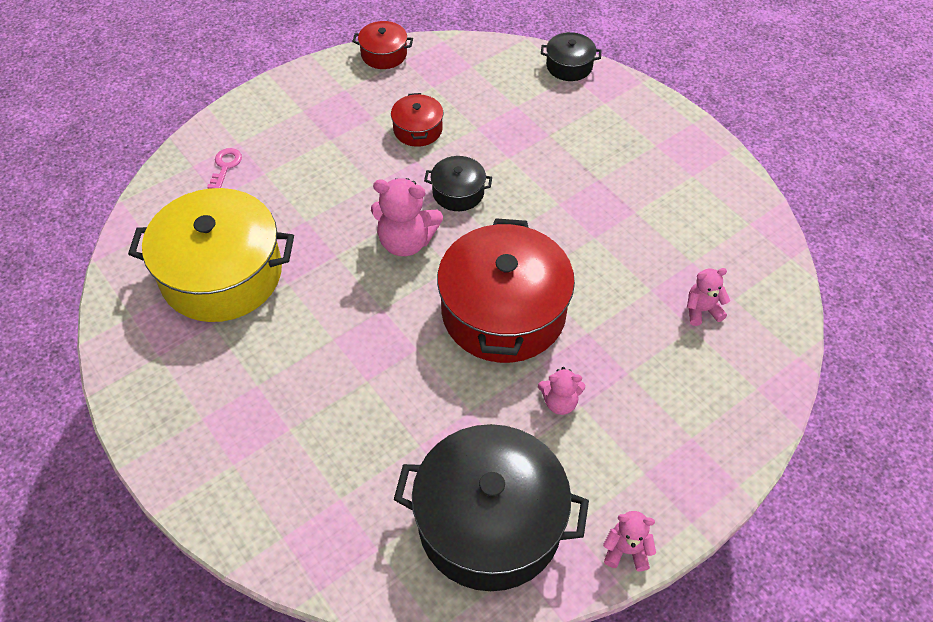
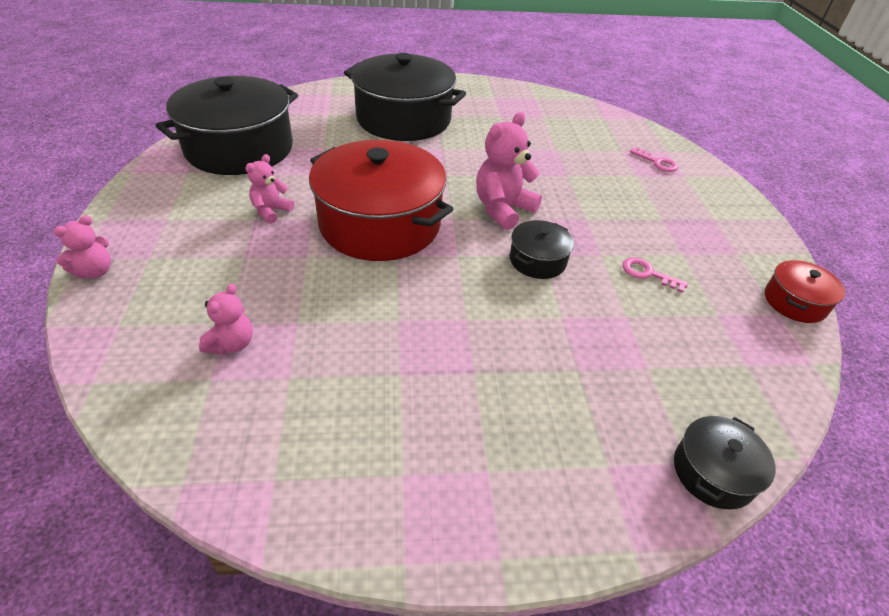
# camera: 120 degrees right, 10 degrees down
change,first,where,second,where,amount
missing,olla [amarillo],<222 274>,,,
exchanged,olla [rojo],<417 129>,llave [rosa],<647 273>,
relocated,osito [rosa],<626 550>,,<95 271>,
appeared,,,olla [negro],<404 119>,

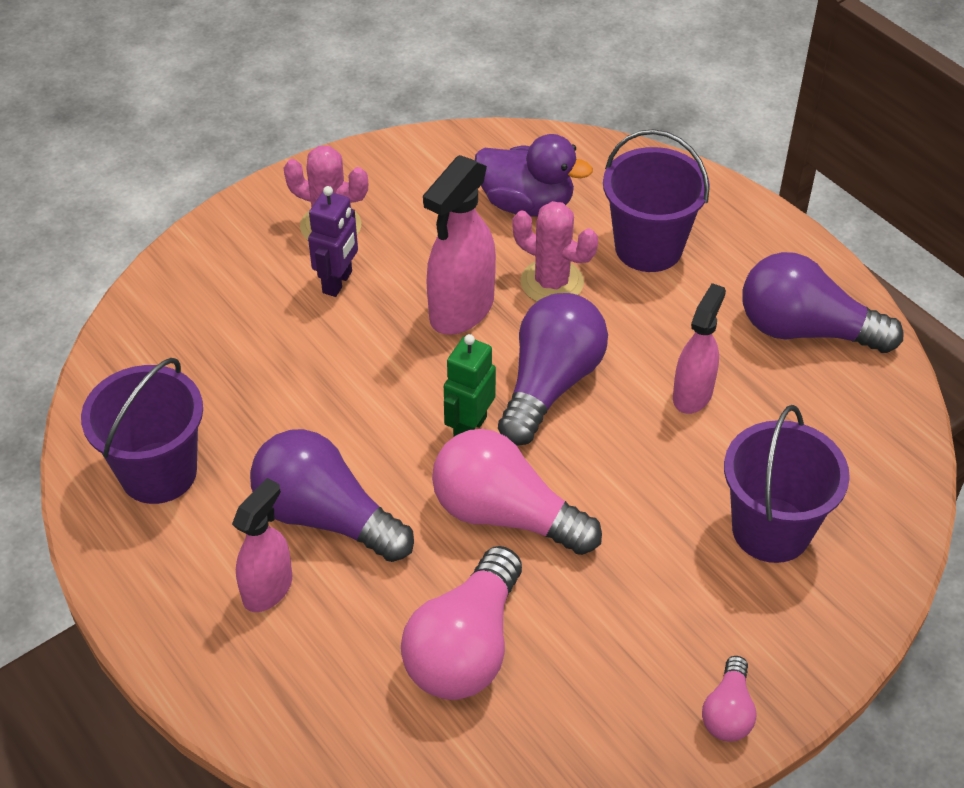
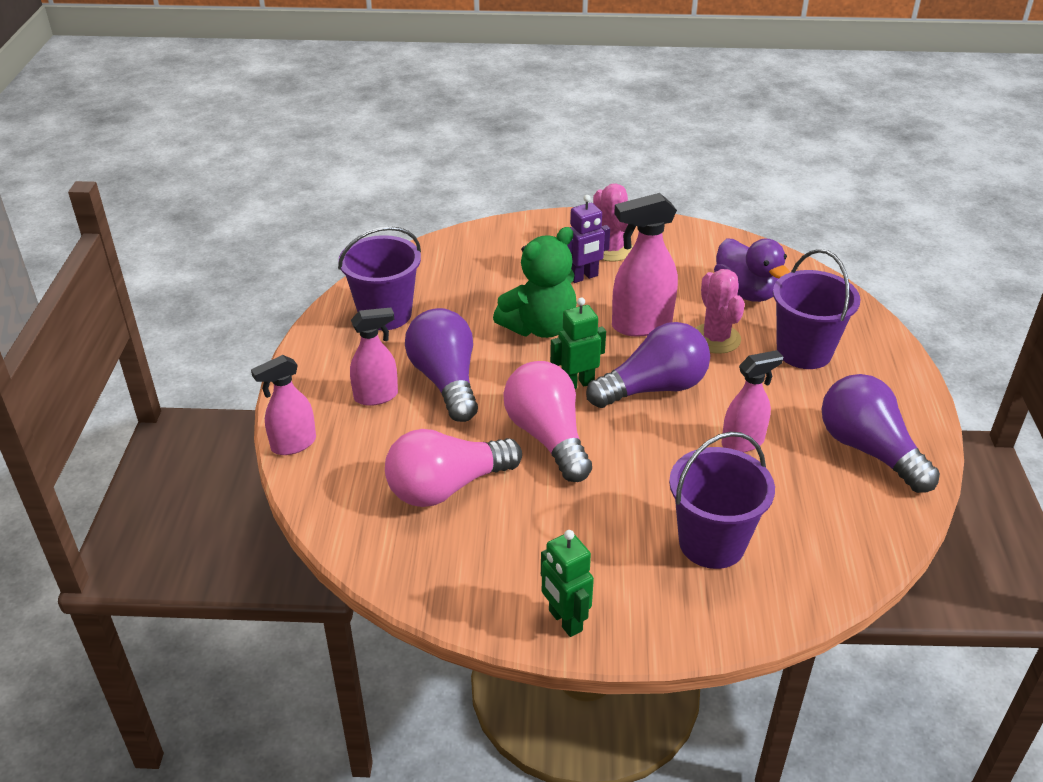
# camera: 40 degrees right, 10 degrees down
change,first,where,second,where,amount
exchanged,bombilla [rosa],<728 712>,robot [verde],<564 621>,
appeared,,,pulverizador [rosa],<293 444>,
appeared,,,osito [verde],<540 327>,

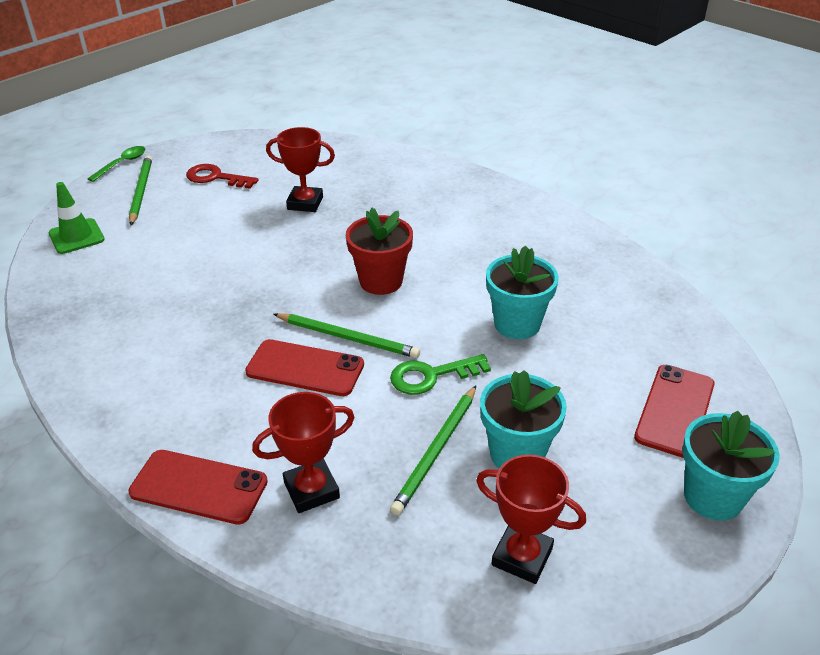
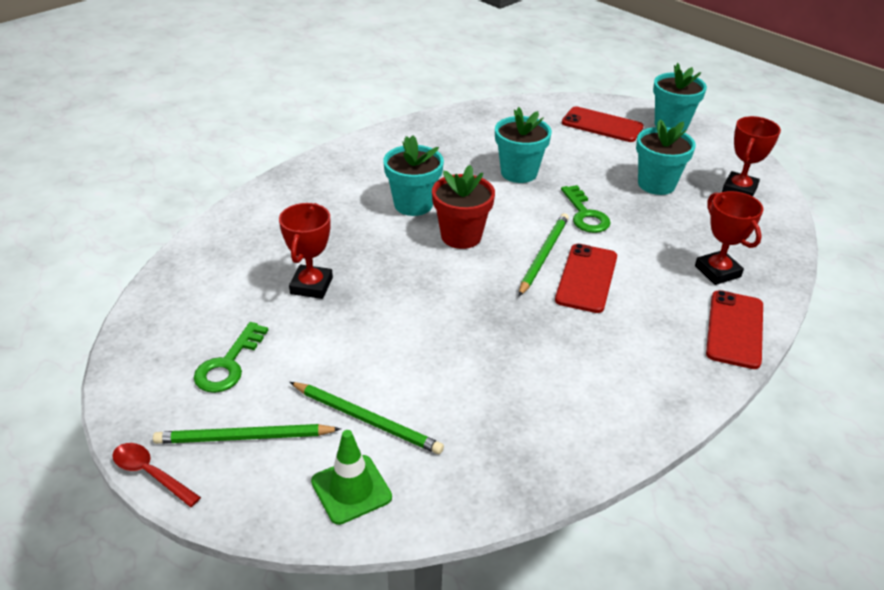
# camera: 90 degrees left, 0 degrees up
change,first,where,second,where,amount
colour,cuchara [verde],<122 164>,cuchara [rojo],<151 474>,
colour,llave [rojo],<216 178>,llave [verde],<228 364>,
relocated,lápiz [verde],<436 451>,,<367 420>,
appeared,,,maceta [turquesa],<413 204>,

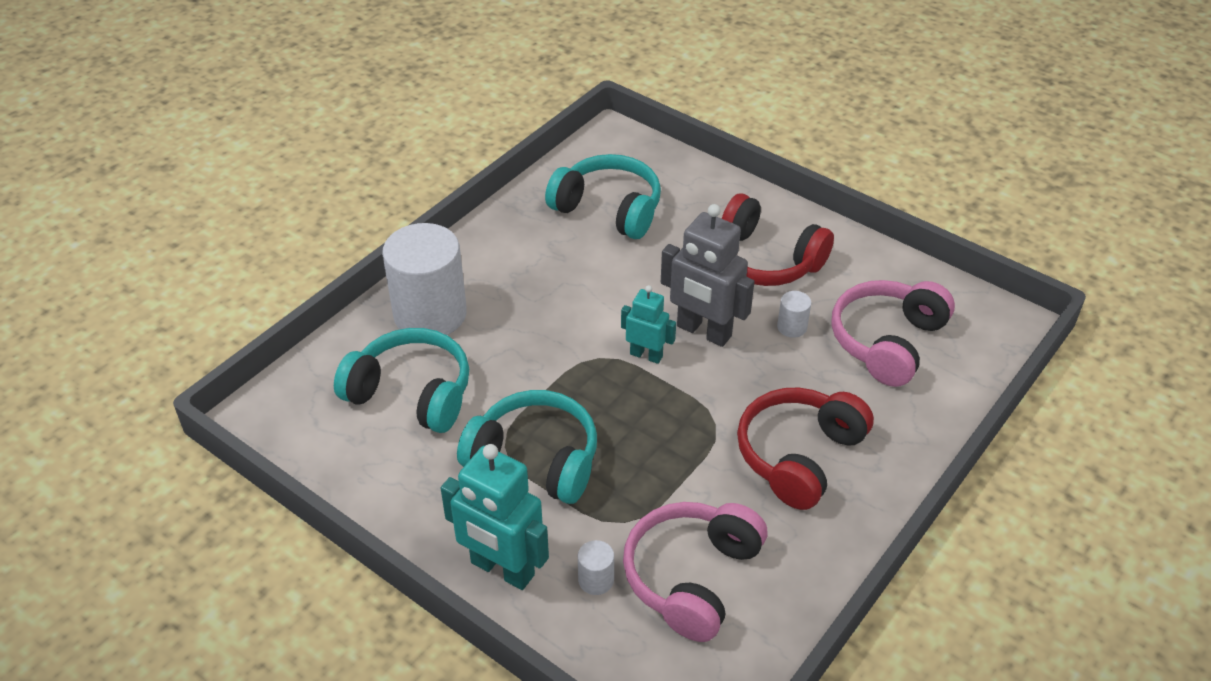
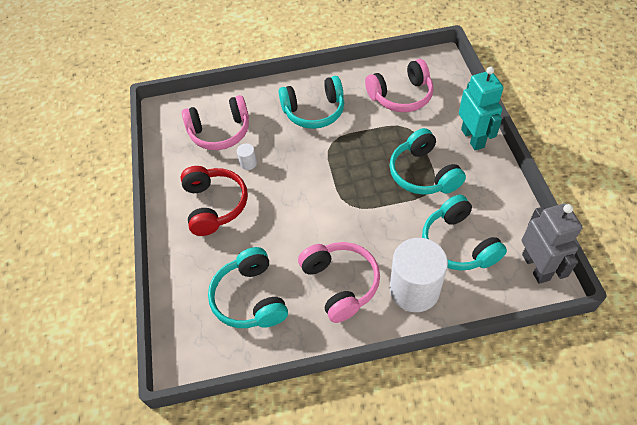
# camera: 135 degrees left, 10 degrees up
change,first,where,second,where,amount
missing,cilindro [blanco],<596 580>,,,
missing,robot [turquesa],<646 355>,,,
relocated,robot [gris],<703 332>,,<536 267>,
colour,auriculares [rojo],<799 456>,auriculares [turquesa],<314 111>,
appeared,,,auriculares [rosa],<340 283>,

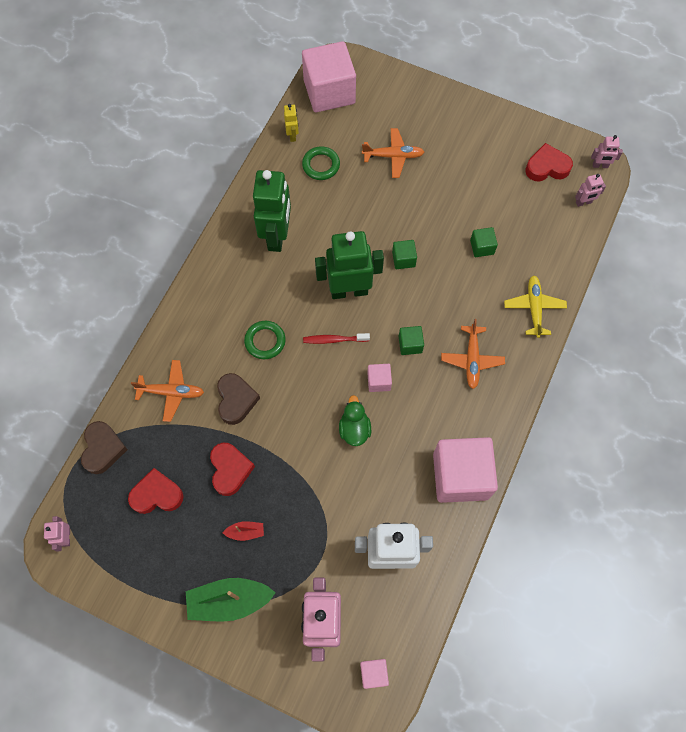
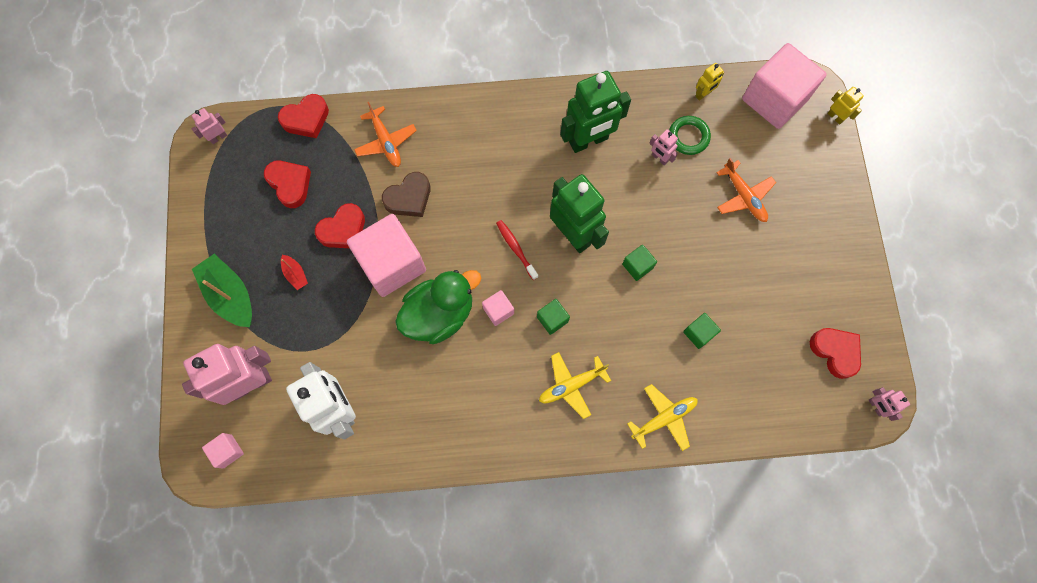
# camera: 60 degrees right, 5 degrees up
change,first,where,second,where,amount
colour,corazón [marrón],<103 449>,corazón [rojo],<306 119>,
missing,anillo [verde],<265 341>,,,
size,pato [verde],<354 429>,,<439 314>,x1.79
relocated,cubo [rosa],<460 476>,,<392 264>,
colour,avión [naranja],<472 359>,avión [amarillo],<571 385>,
relocated,robot [rosa],<583 202>,,<659 158>,
appeared,,,robot [amarillo],<835 117>,

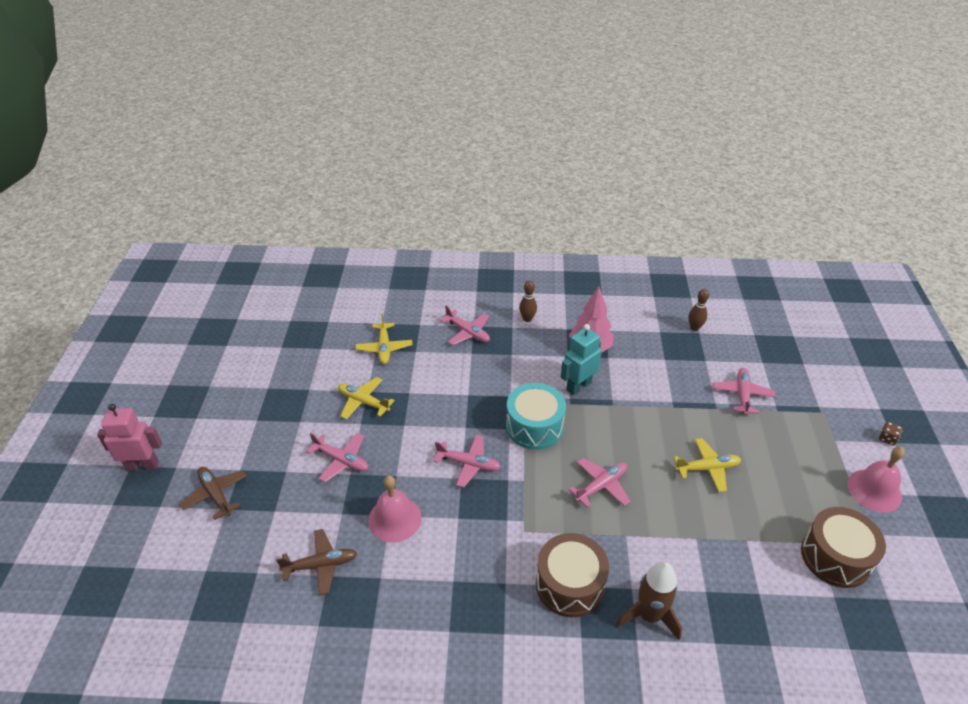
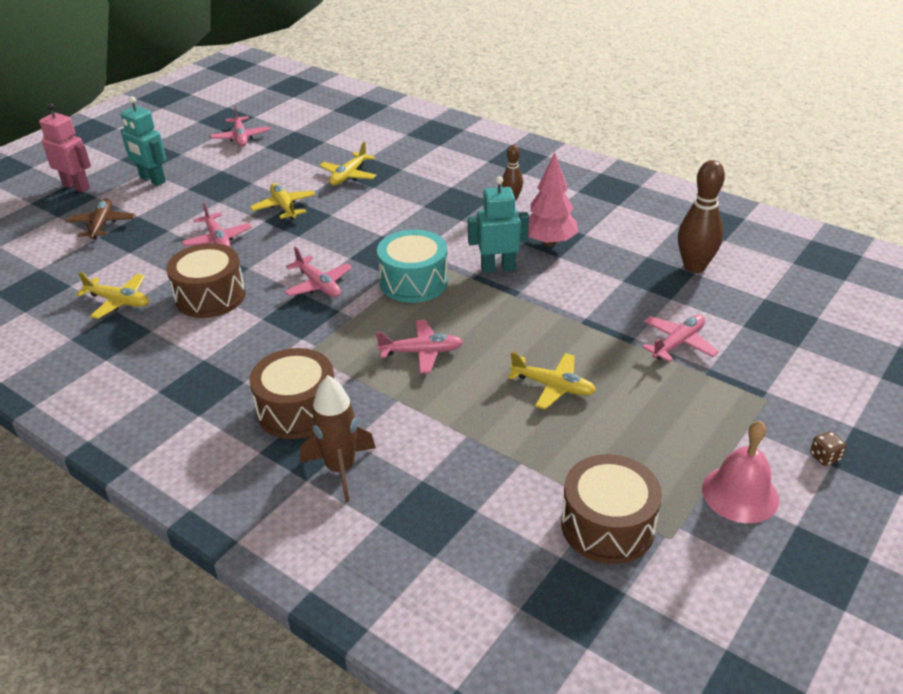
# camera: 35 degrees right, 5 degrees down
change,first,where,second,where,amount
colour,avión [marrón],<321 565>,avión [amarillo],<119 302>,
exchanged,campana [rosa],<394 519>,tambor [marrón],<210 296>,
relocated,avión [rosa],<468 332>,,<240 137>,
size,bolo [marrón],<694 327>,,<694 267>,x1.79
appeared,,,robot [turquesa],<152 180>,

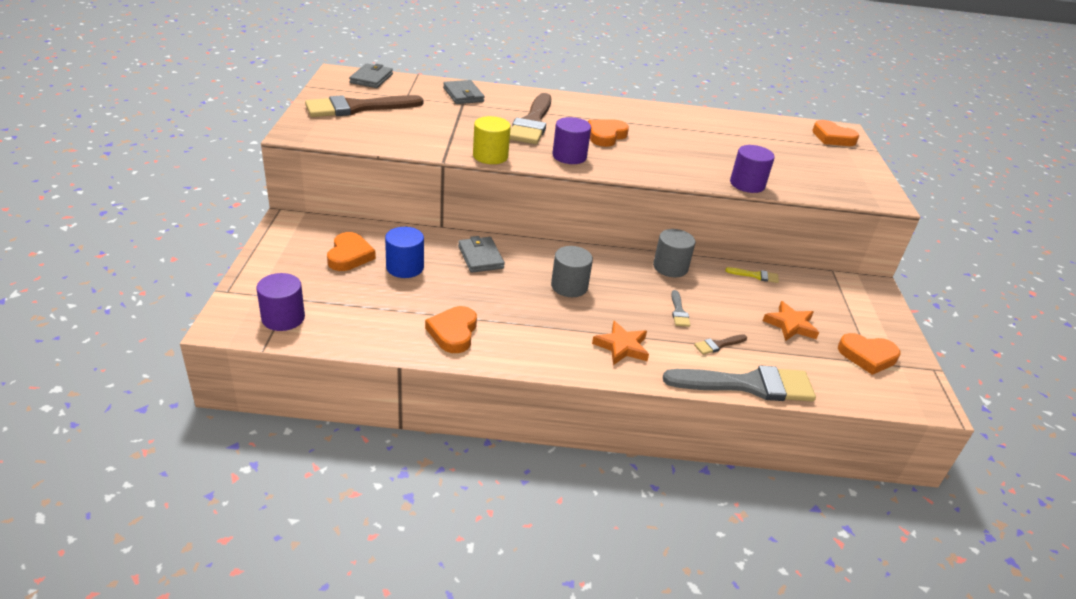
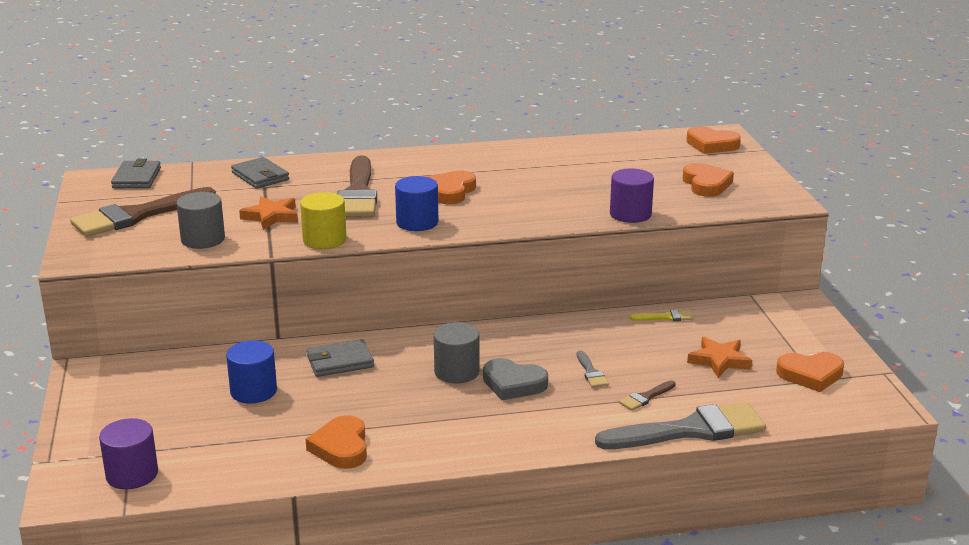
# camera: 10 degrees left, 10 degrees down
change,first,where,second,where,amount
relocated,corazón [naranja],<349 255>,,<706 184>,
spun,cartera [gris],<480 257>,,<340 362>,75 degrees counterclockwise
colour,cilindro [morado],<569 156>,cilindro [azul],<417 222>,
relocated,estrella [naranja],<621 346>,,<271 216>,
relocated,cilindro [gris],<670 267>,,<203 239>,
appeared,,,corazón [gris],<513 384>,

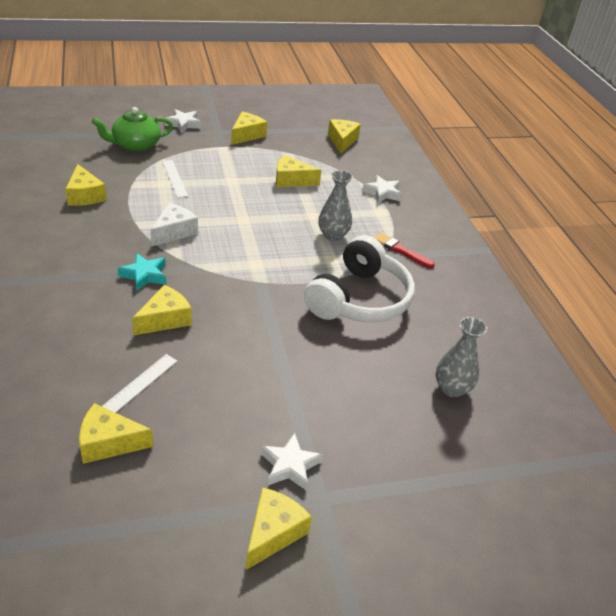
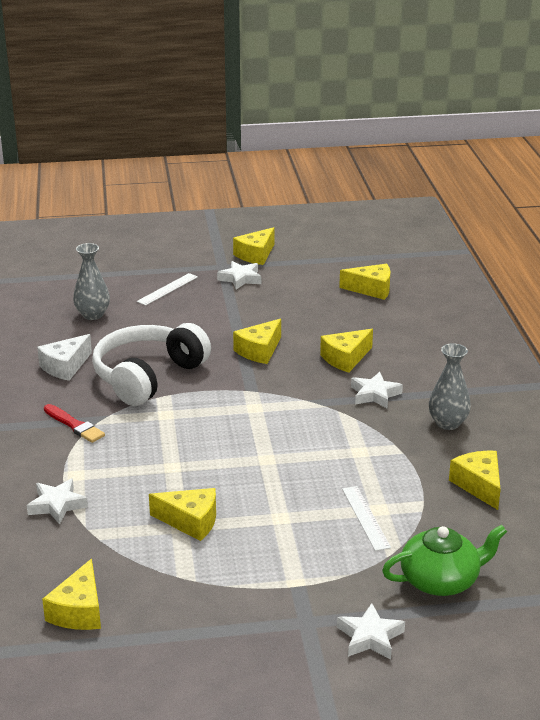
# camera: 170 degrees left, 10 degrees down
change,first,where,second,where,amount
relocated,regla [blanco],<139 385>,,<167 289>,
colour,estrella [turquesa],<144 275>,estrella [blanco],<375 394>,
relocated,queso [blanco],<174 232>,,<65 367>,
relocated,queso [amarillo],<247 135>,,<259 351>,
relocated,florero [gris],<333 235>,,<448 423>,

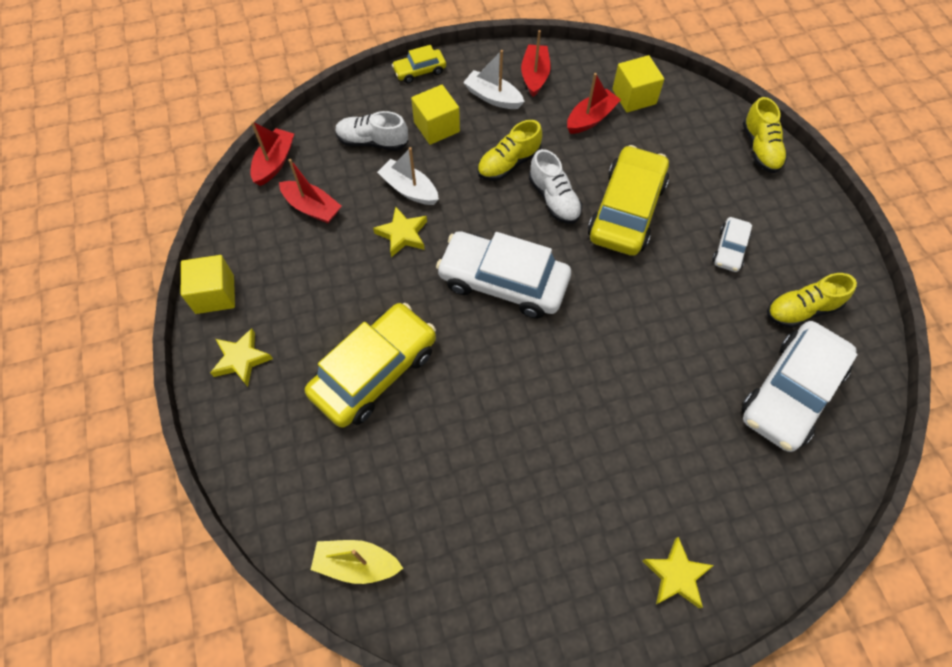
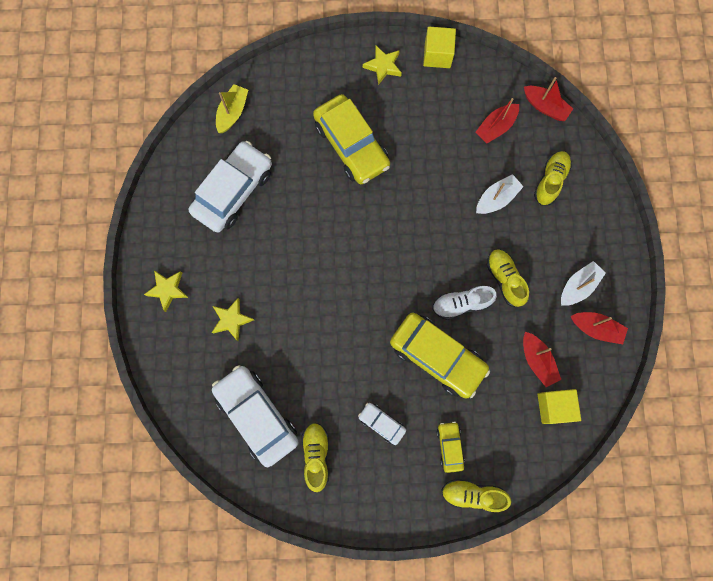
# camera: 105 degrees right, 15 degrees up
change,first,where,second,where,amount
colour,zapato [blanco],<372 142>,zapato [amarillo],<550 181>,
relocated,estrella [amarillo],<402 234>,,<232 320>,
relocated,coche [amarillo],<420 71>,,<449 446>,
missing,cubo [amarillo],<436 127>,,,
relocated,coche [blanco],<503 282>,,<233 191>,

